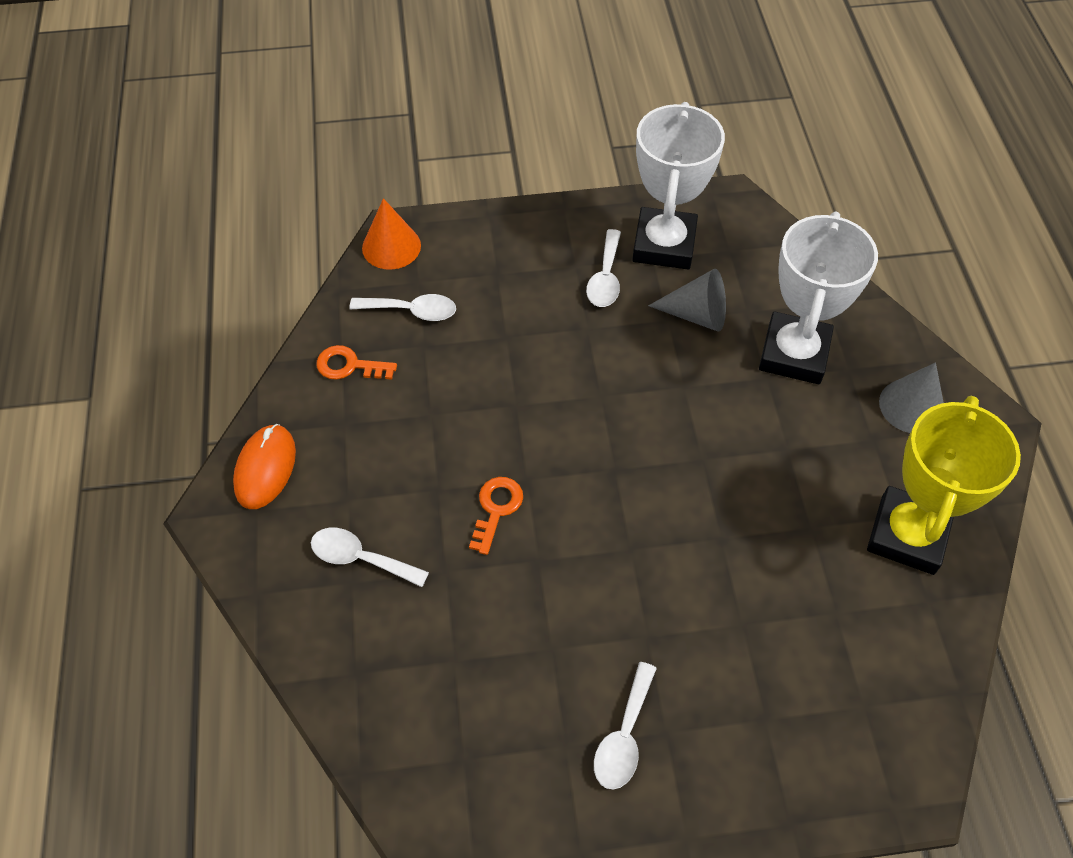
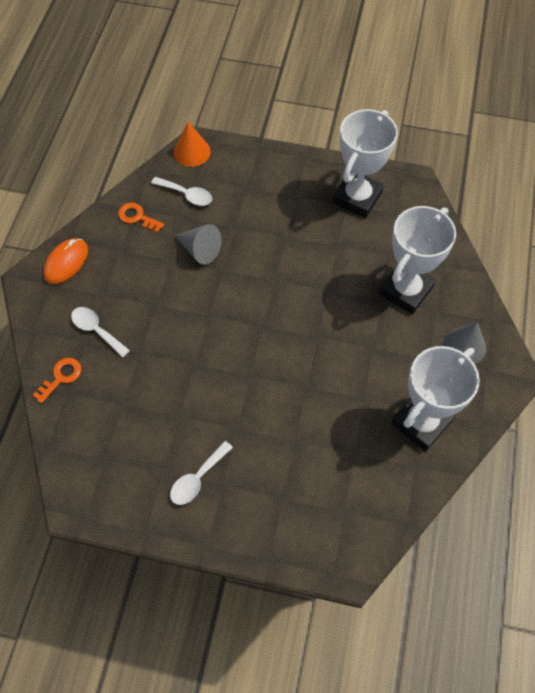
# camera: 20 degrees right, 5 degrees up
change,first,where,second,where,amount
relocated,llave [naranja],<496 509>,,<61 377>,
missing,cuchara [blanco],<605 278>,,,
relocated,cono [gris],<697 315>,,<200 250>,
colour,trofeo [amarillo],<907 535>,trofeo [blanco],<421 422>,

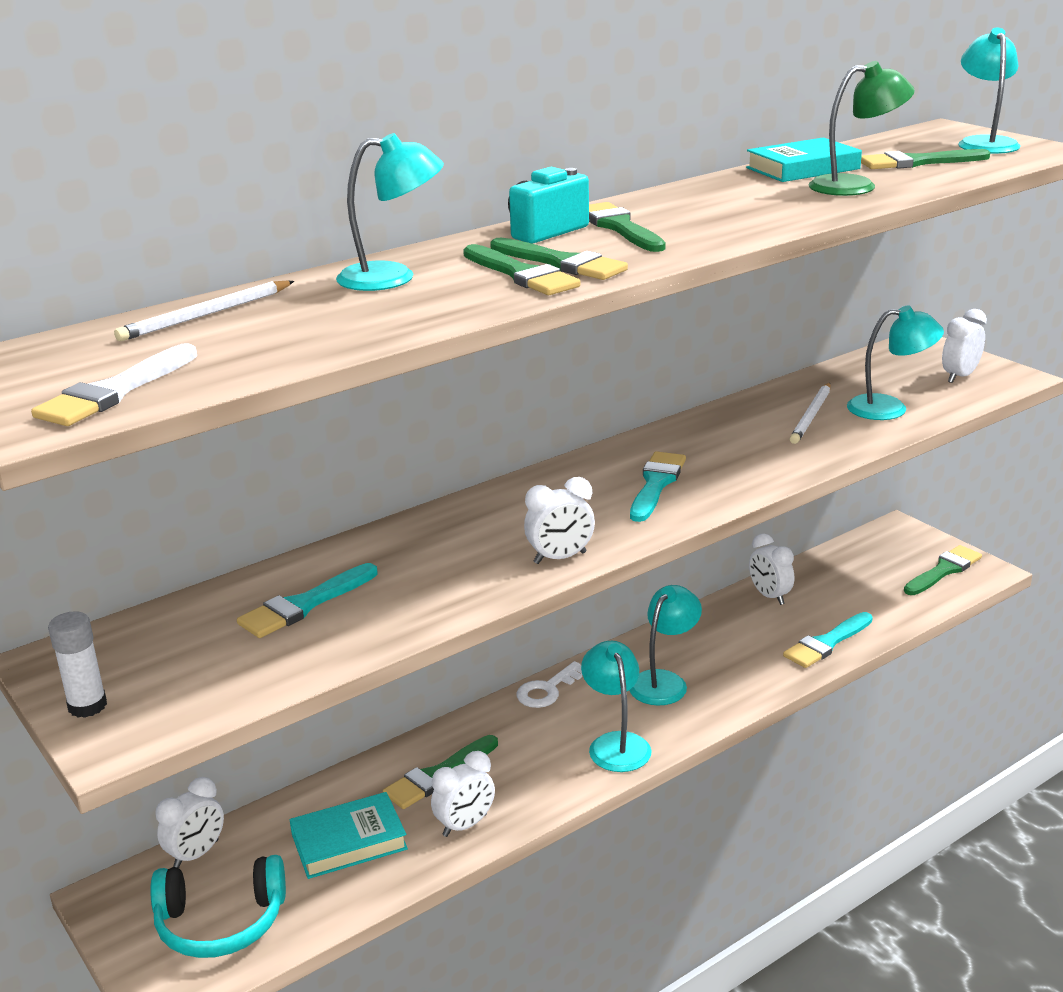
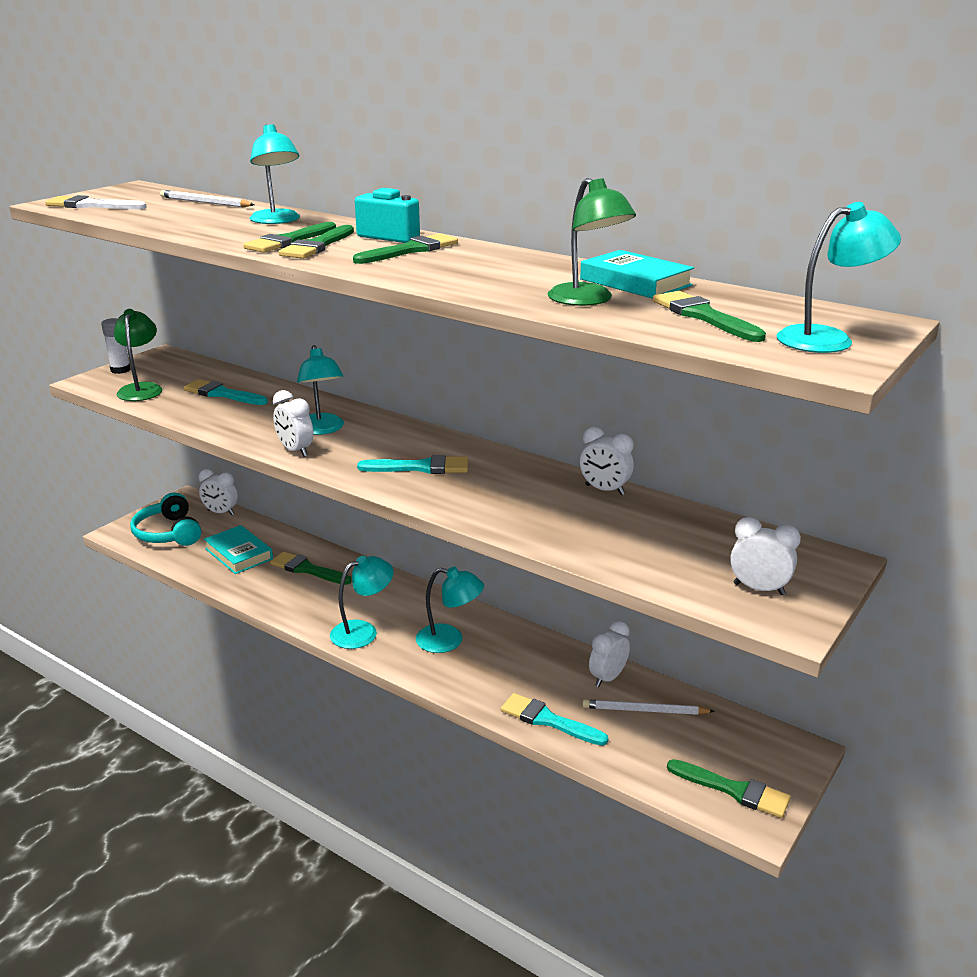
# camera: 70 degrees right, 0 degrees up
change,first,where,second,where,amount
relocated,despertador [blanco],<465 825>,,<604 490>,
missing,llave [blanco],<548 690>,,,
relocated,lápiz [blanco],<811 416>,,<644 710>,
relocated,lámpara [turquesa],<889 408>,,<322 429>,
appeared,,,lámpara [verde],<141 389>,

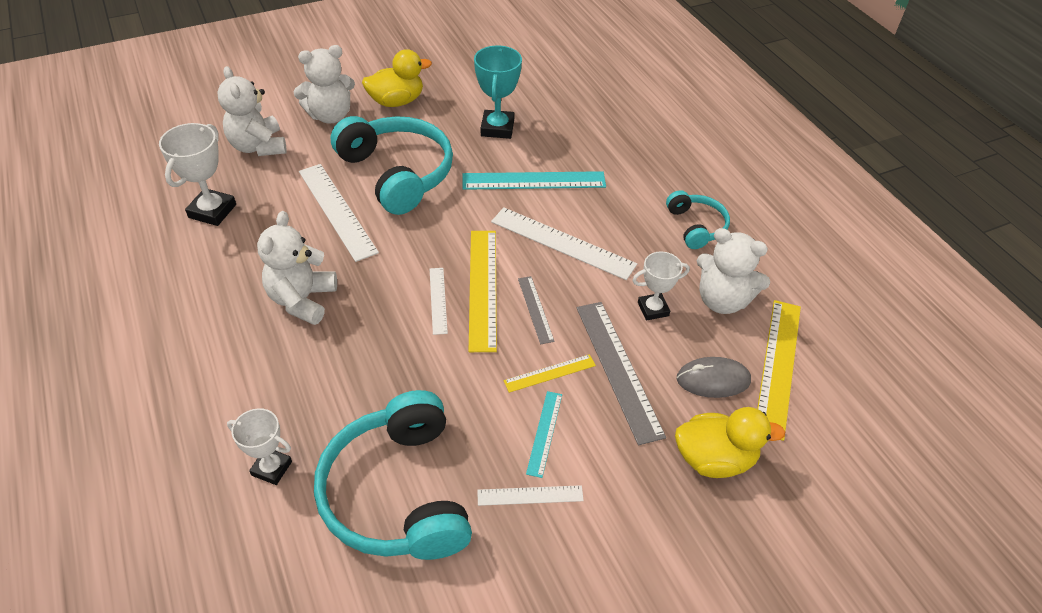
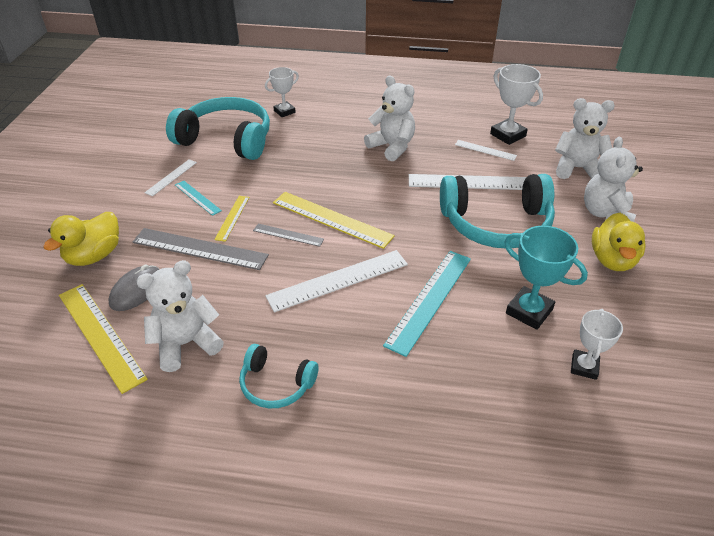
# camera: 125 degrees right, 5 degrees down
change,first,where,second,where,amount
relocated,regla [blanco],<438 300>,,<485 150>,
relocated,trofeo [blanco],<653 309>,,<584 367>,

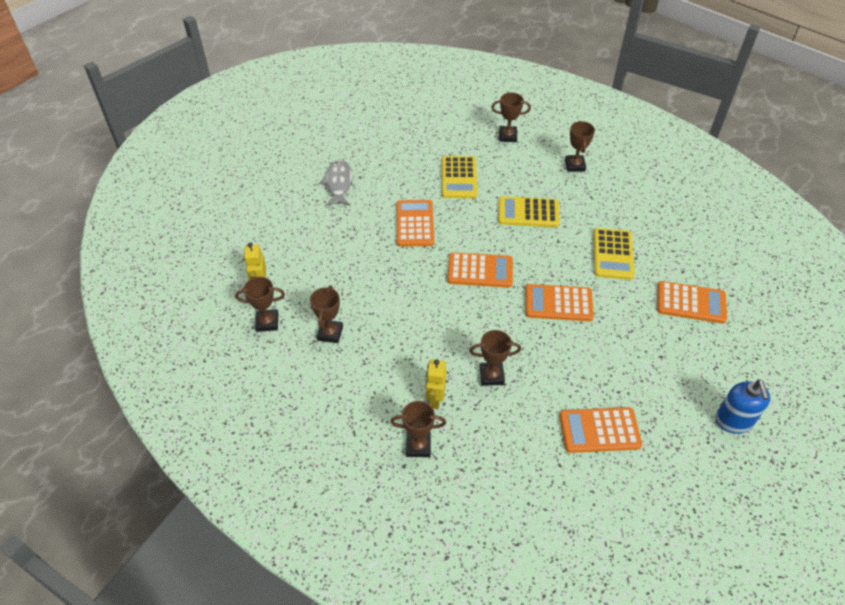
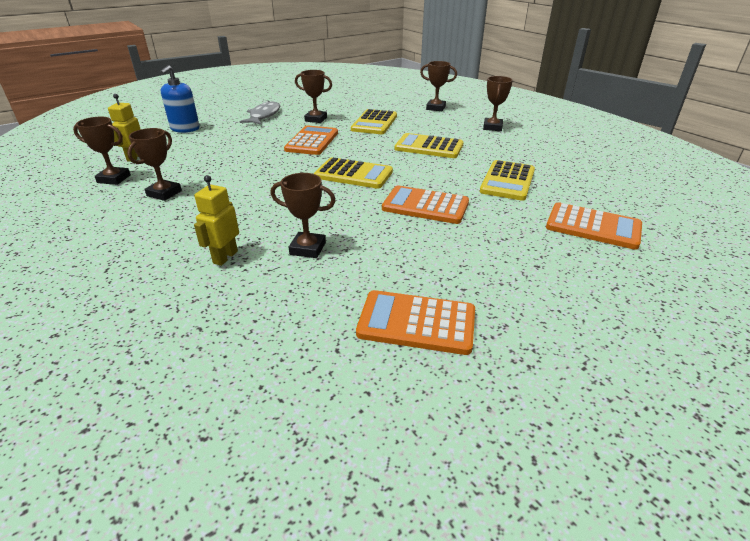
# camera: 15 degrees right, 15 degrees down
change,first,where,second,where,amount
relocated,trofeo [marrón],<418 446>,,<316 119>,
colour,calculadora [naranja],<480 270>,calculadora [amarillo],<353 174>,
relocated,dispensador de jabón [azul],<733 421>,,<185 129>,

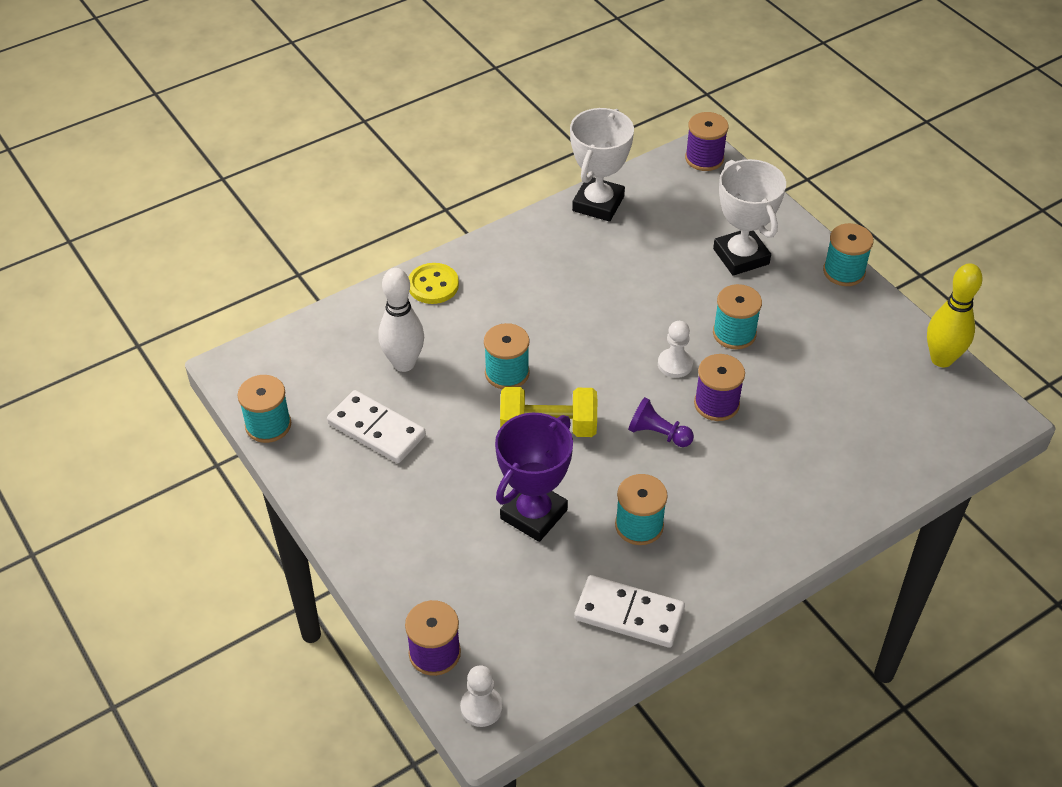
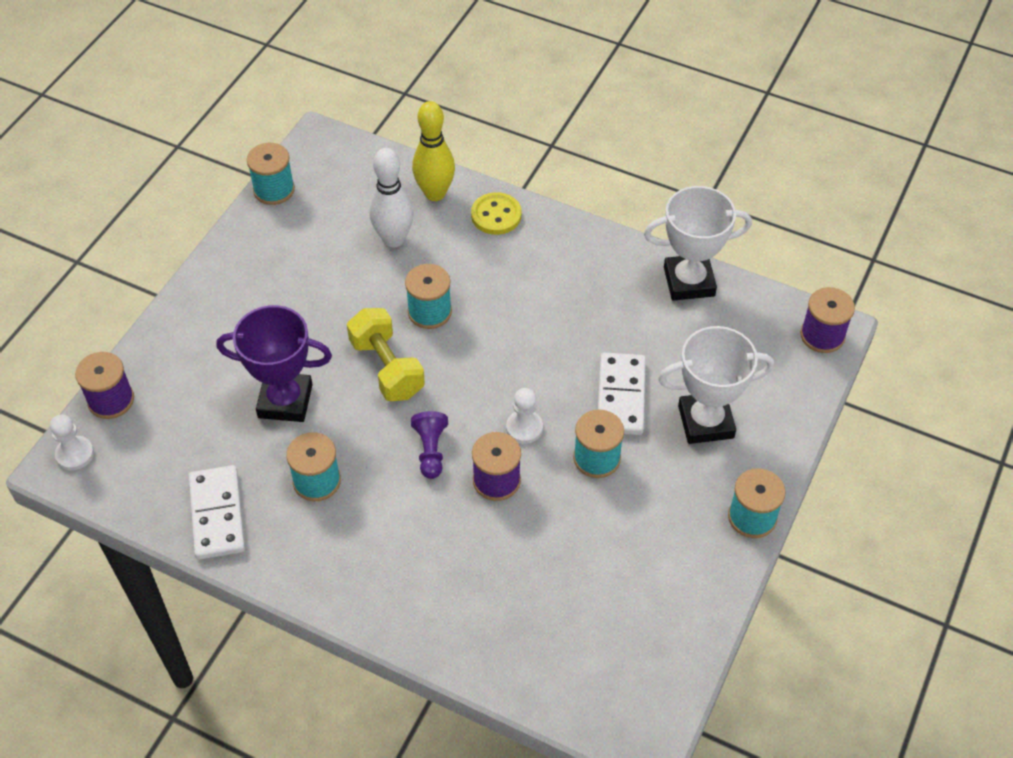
# camera: 60 degrees right, 5 degrees up
change,first,where,second,where,amount
relocated,ficha de dominó [blanco],<376 429>,,<621 396>,
spun,trofeo [blanco],<741 256>,,<705 422>,45 degrees clockwise
relocated,bolo [amarillo],<941 359>,,<435 193>,

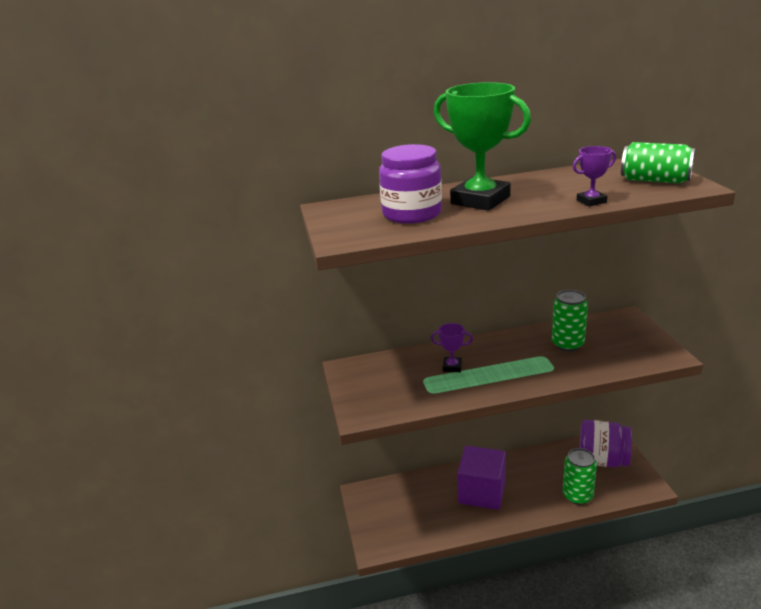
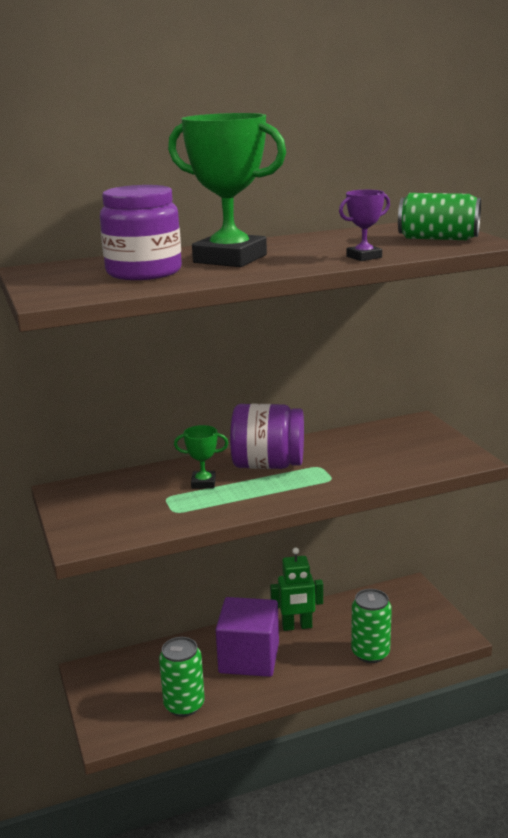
# camera: 10 degrees left, 5 degrees down
change,first,where,second,where,amount
colour,trofeo [morado],<452 367>,trofeo [verde],<203 483>,
relocated,lata [verde],<567 344>,,<184 705>,
relocated,tarro [morado],<602 460>,,<268 465>,
appeared,,,robot [verde],<297 626>,

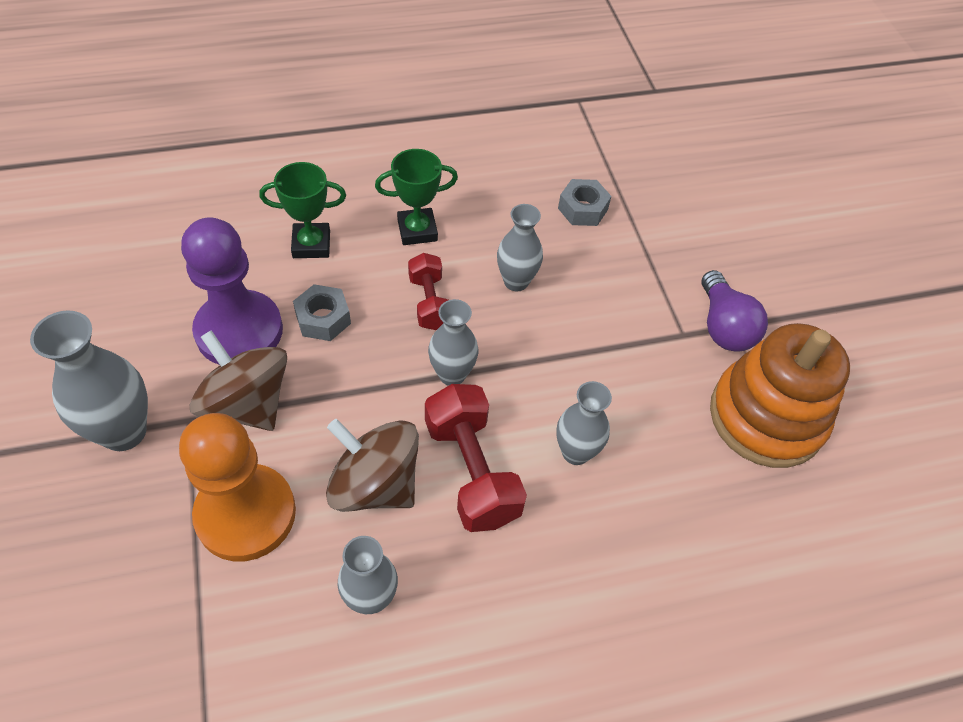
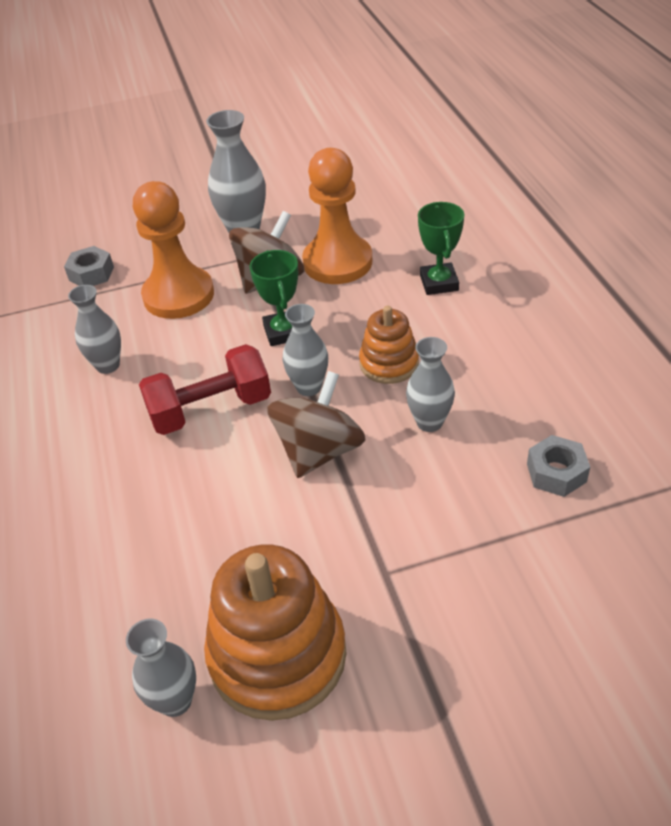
# camera: 95 degrees right, 10 degrees down
change,first,where,second,where,amount
colour,peón [morado],<239 331>,peón [naranja],<337 262>,
relocated,tuerca [gris],<323 319>,,<91 274>,
relocated,peonza [marrón],<375 484>,,<319 451>,
relocated,trofeo [verde],<417 230>,,<283 332>,
exchanged,mancuerna [rojo],<429 302>,juguete apilable [naranja],<389 363>,
relocated,florero [gris],<575 452>,,<175 701>,
missing,bombilla [morado],<723 326>,,,

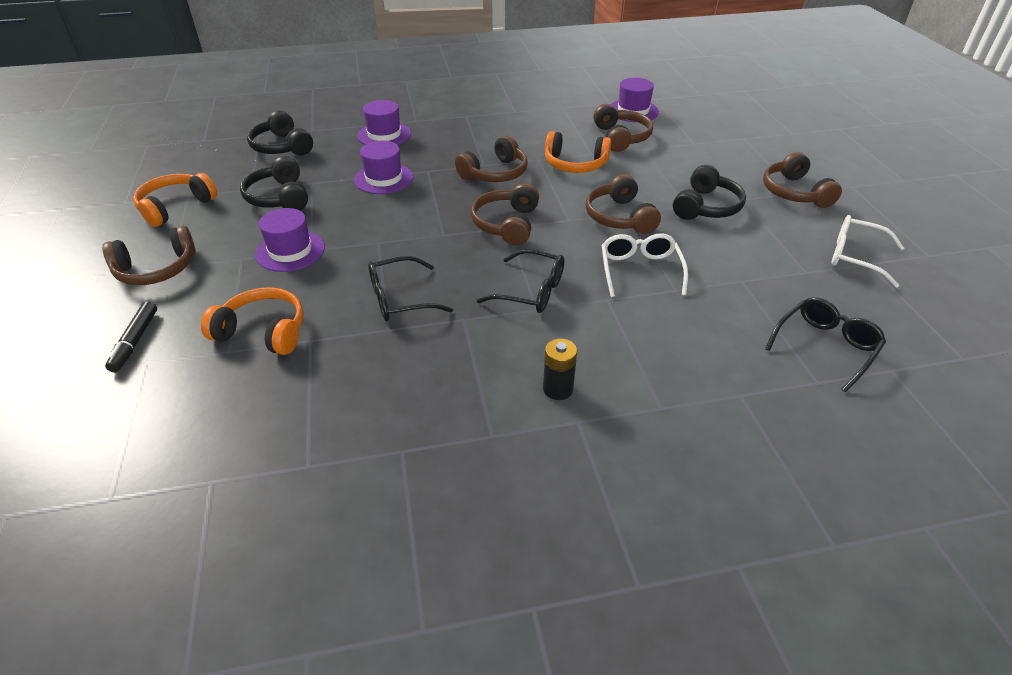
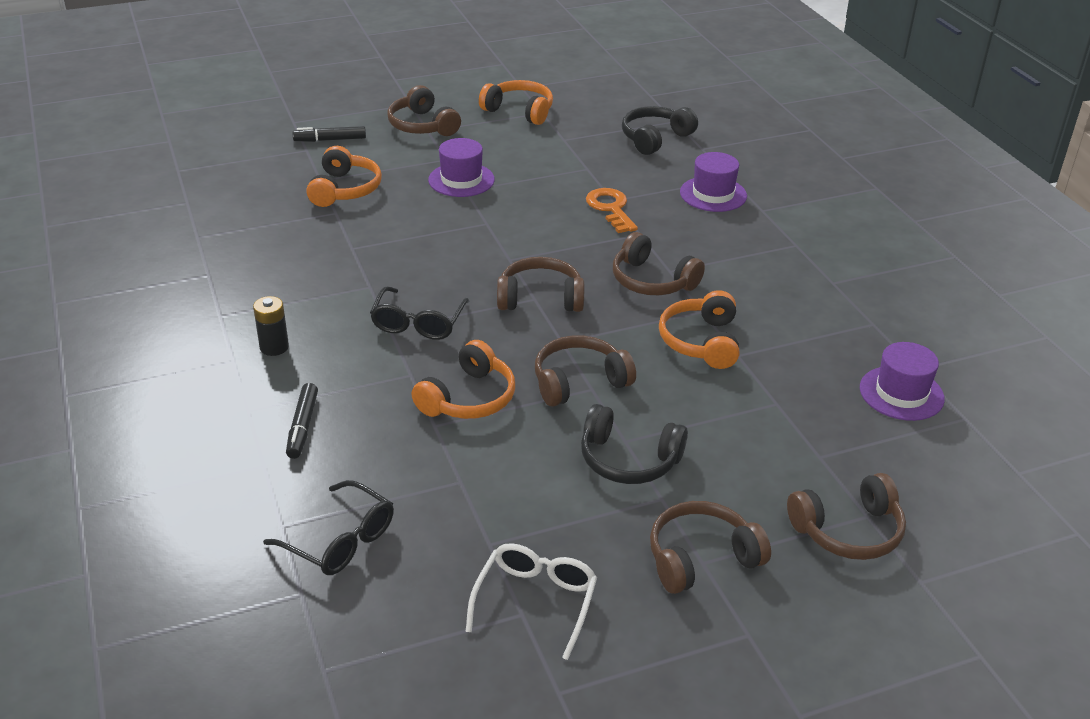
# camera: 80 degrees right, 5 degrees down
change,first,where,second,where,amount
missing,auriculares [negro],<279 197>,,,
exchanged,sombrero [morado],<383 179>,llave [naranja],<611 208>,
missing,gafas [negro],<399 299>,,,
relocated,auriculares [marrón],<620 137>,,<848 530>,
exchanged,gafas [blanco],<640 270>,auriculares [naranja],<468 398>,
appeared,,,rotulador [negro],<302 426>,

